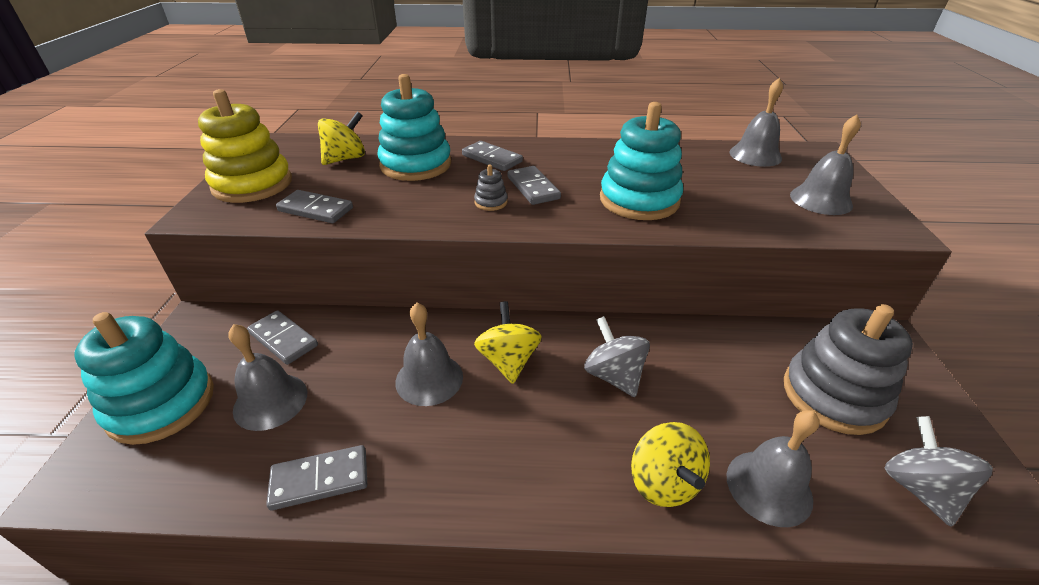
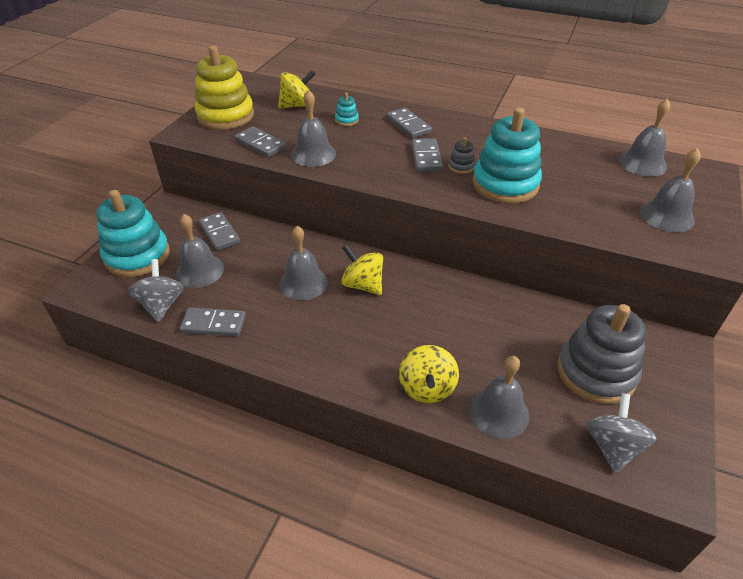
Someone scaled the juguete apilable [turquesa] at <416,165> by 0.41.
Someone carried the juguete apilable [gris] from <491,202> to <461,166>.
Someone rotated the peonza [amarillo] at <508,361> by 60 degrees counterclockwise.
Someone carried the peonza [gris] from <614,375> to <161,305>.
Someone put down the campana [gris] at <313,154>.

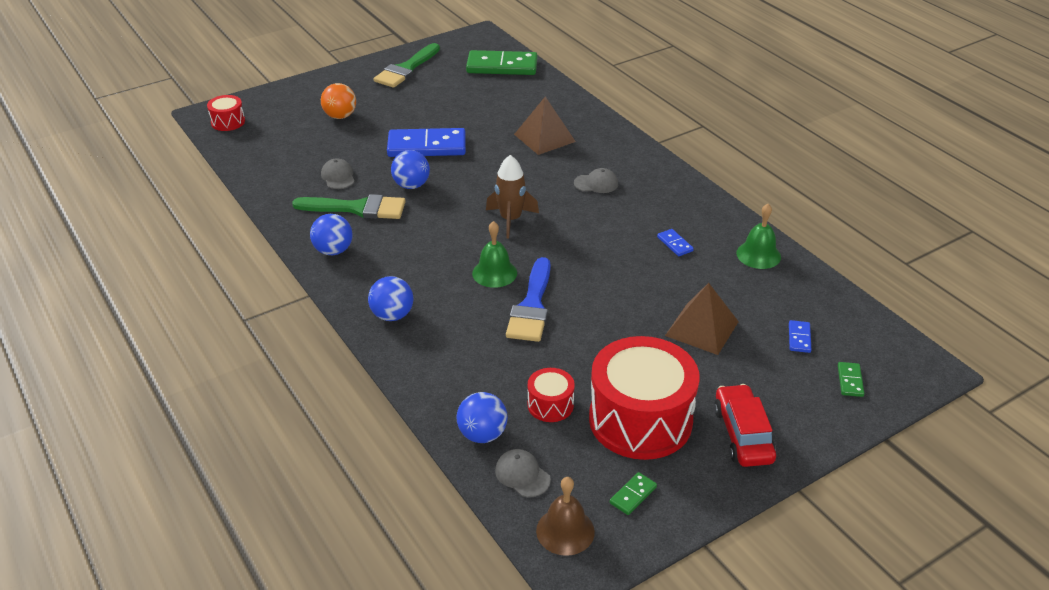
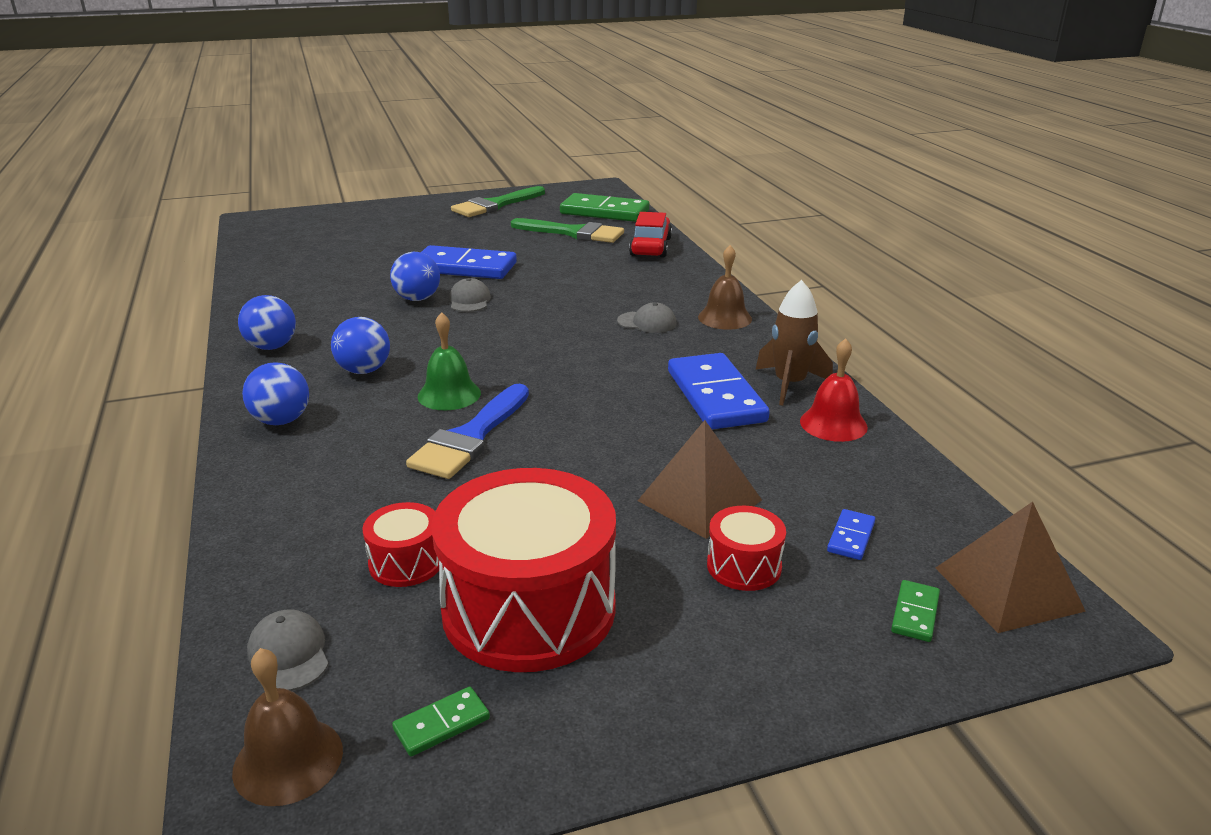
Someone carried the tambor [rojo] from <228,122> to <744,566>.
Someone carried the pincel [verde] from <357,208> to <573,233>.
Someone took away the pelota [naranja] at <340,116>.
Someone carried the gorra [gris] from <338,177> to <469,300>.
Someone carried the pelota [azul] from <482,434> to <364,370>.
Someone carried the cohete [marrón] from <510,220> to <789,384>.
Someone carried the pirámide [marrón] from <544,138> to <1008,588>.
Someone scaled the ficha de dominó [azul] at <675,244> by 2.33.
Someone carried the coche [rojo] from <743,434> to <651,247>.
Someone repainted the campana [verde] at <758,255>, which became the campana [rojo] at <833,424>.
Someone put down the campana [marrón] at <725,318>.

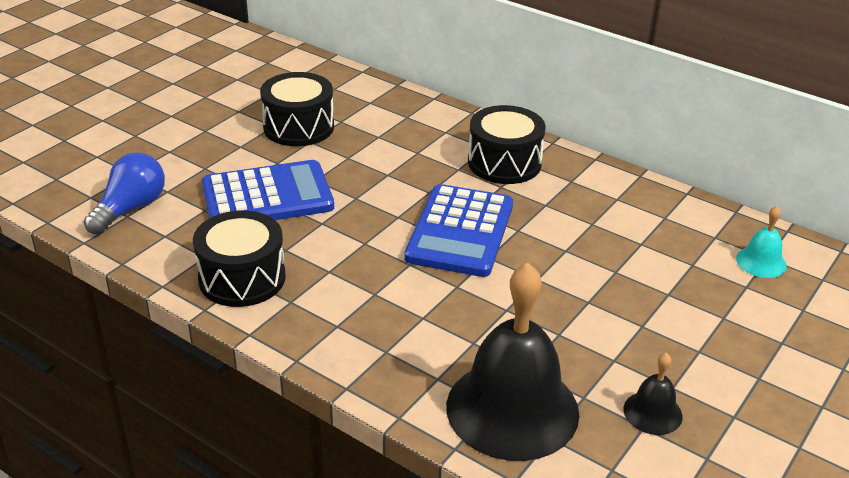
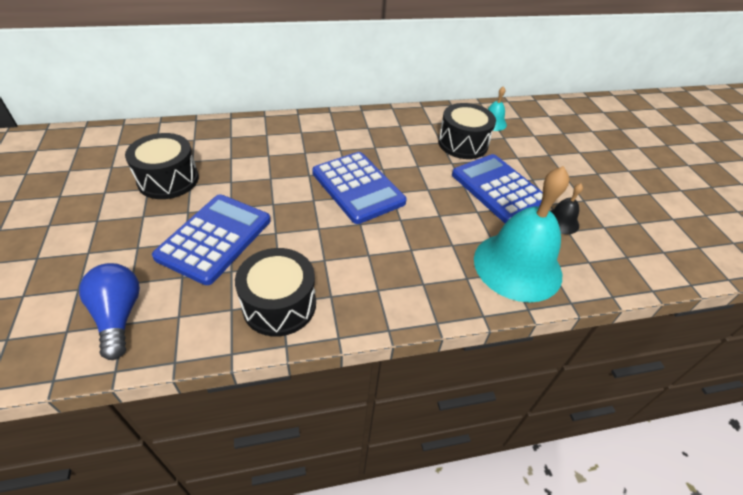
Someone repainted the campana [negro] at <512,409>, which became the campana [turquesa] at <517,266>.
Someone carried the tambor [negro] from <504,163> to <463,144>.
Someone put down the calculadora [azul] at <499,189>.

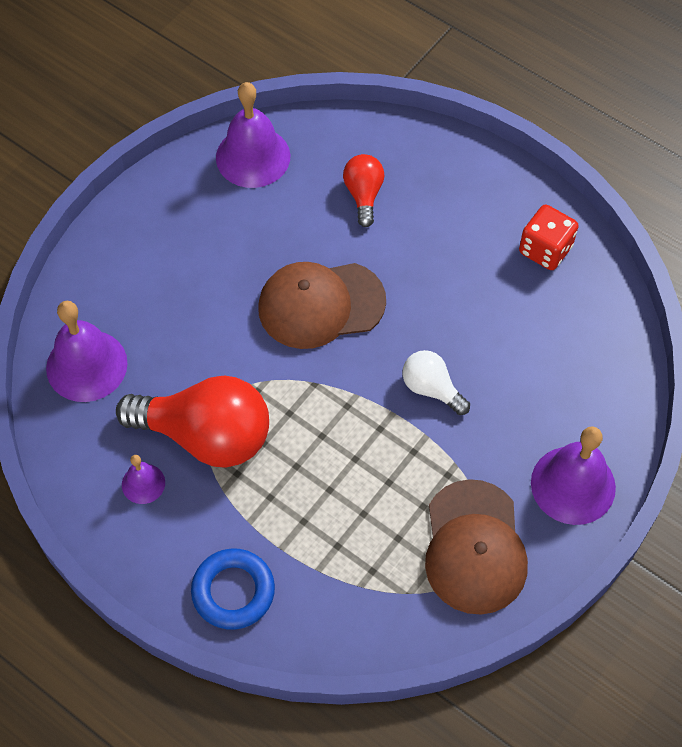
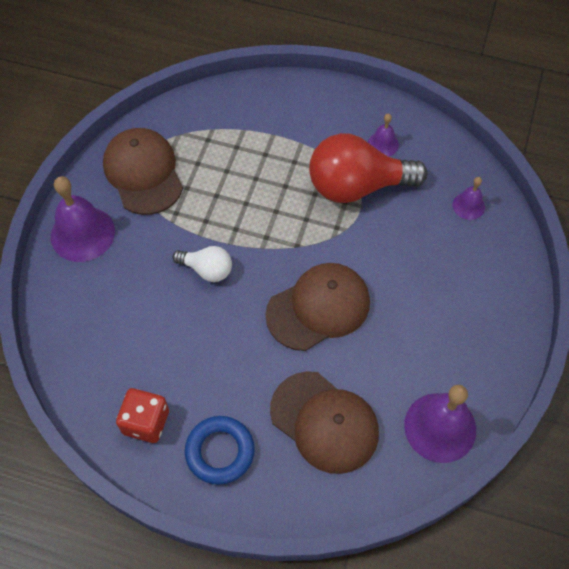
Someone scaled the campana [morado] at <86,365> by 0.52.
Someone carried the anillo [azul] from <233,591> to <220,451>.
Someone swapped the bombilla [rojo] at <363,195> for the gorra [marrón] at <324,422>.

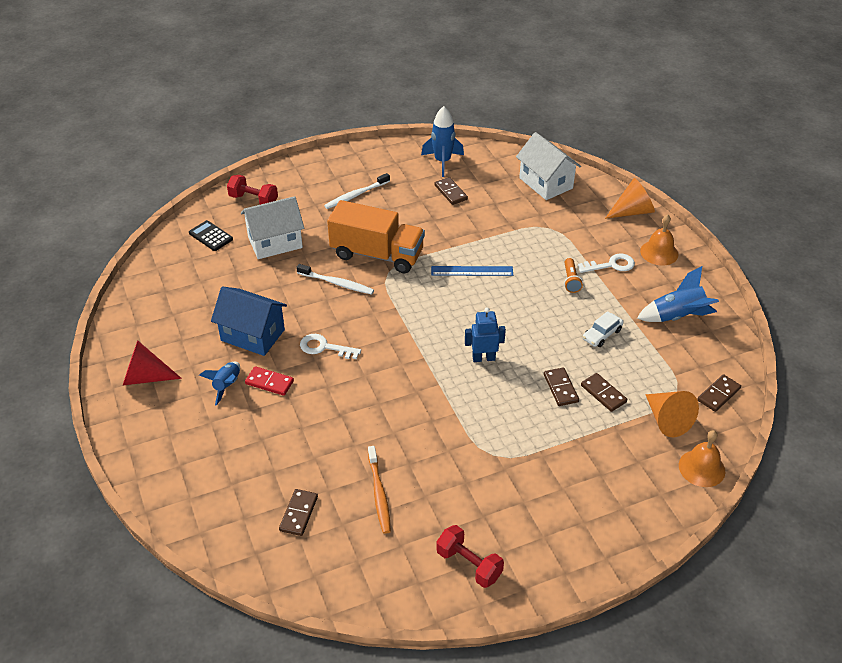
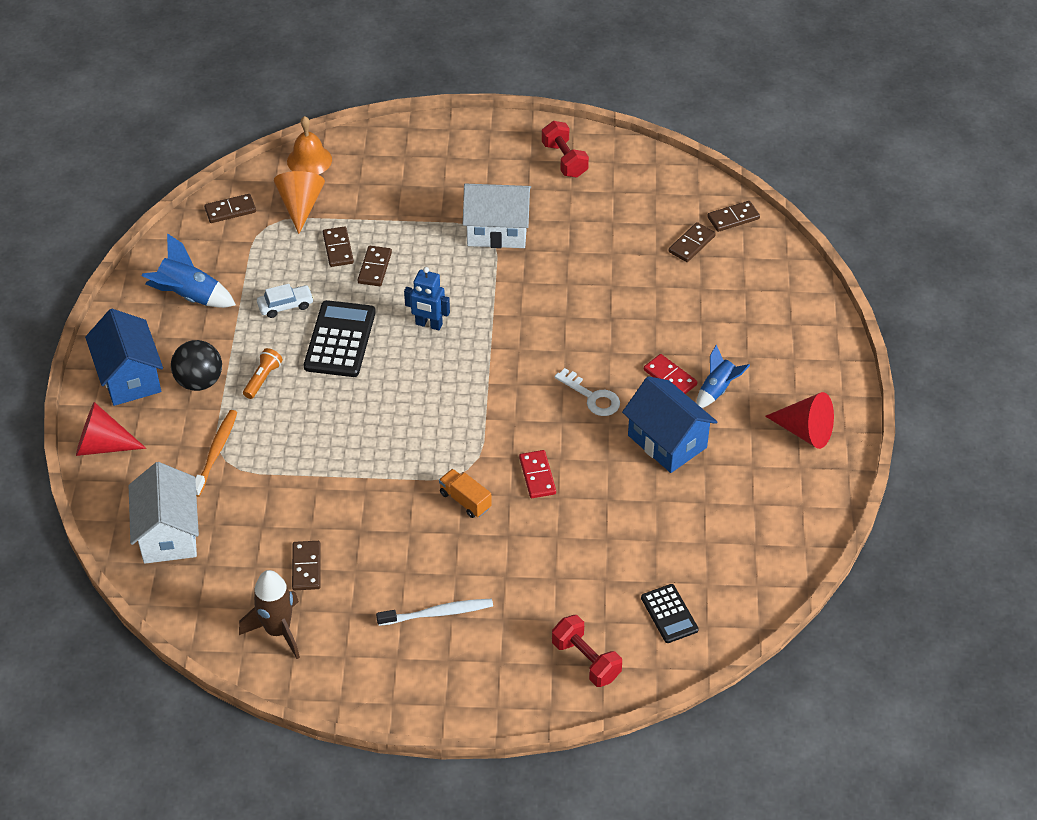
Someone carried the casa [blanco] from <275,242> to <497,231>.
Someone swapped the cepillo de dientes [blanco] at <337,283> for the ficha de dominó [rojo] at <537,476>.
Someone scaled the camión [naranja] at <377,254> by 0.44.
Someone carried the cepillo de dientes [naranja] from <379,494> to <216,452>.
Someone repainted the cohete [azul] at <442,162>, which became the cohete [marrón] at <278,631>.
Someone took away the regla [azul] at <472,271>.
Someone swapped the llave [blanco] at <611,265> for the pelota [negro] at <199,381>.
Someone repainted the cono [naranja] at <632,211>, which became the cono [rojo] at <103,445>.
Someone swapped the campana [naranja] at <659,252> for the casa [azul] at <130,377>.
Someone put down the calculadora [negro] at <340,339>.
Someone put down the ficha de dominó [marrón] at <733,218>.

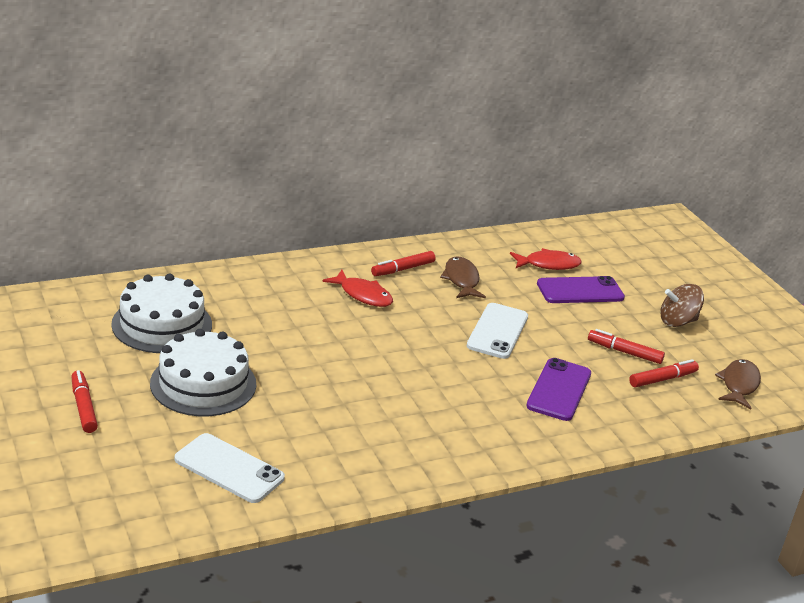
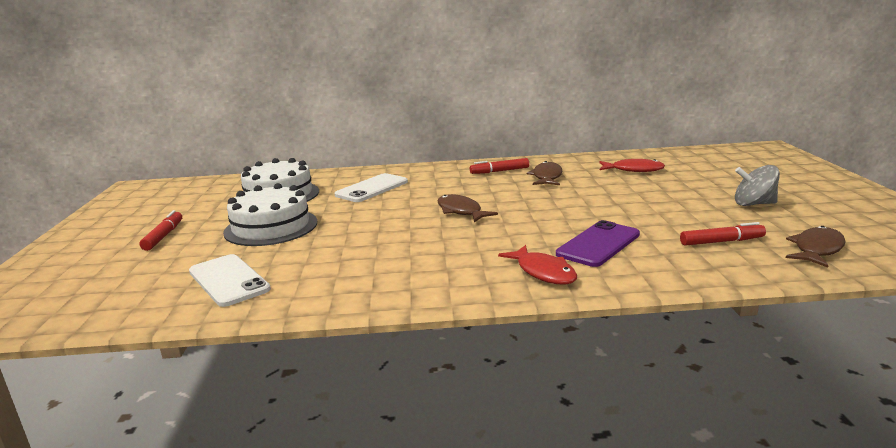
Someone carried the pez [rojo] from <363,295> to <543,272>.
Someone carried the móvil [blanco] from <497,331> to <372,188>.
Someone took away the móvil [morado] at <580,291>.
Someone took away the rotulador [rojo] at <624,352>.
Someone repainted the peonza [marrón] at <677,321>, which became the peonza [gris] at <753,204>.
Someone put down the pez [marrón] at <461,211>.

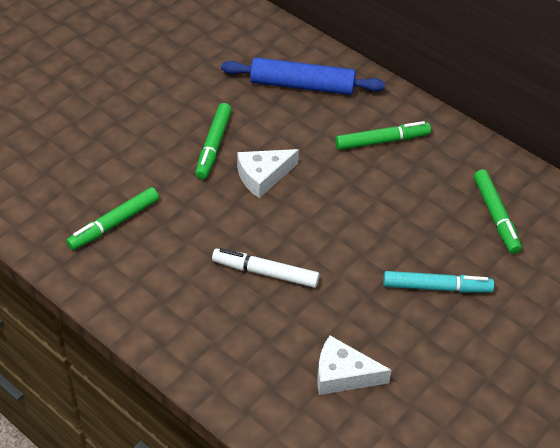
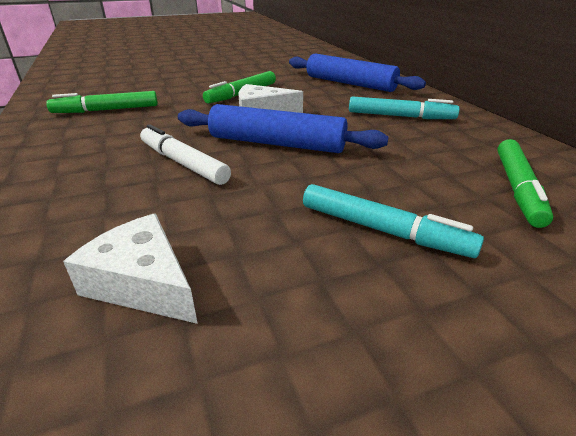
Someone repainted the rotulador [verde] at <382,141>, which became the rotulador [turquesa] at <400,116>.
Someone put down the rodillo [azul] at <277,143>.

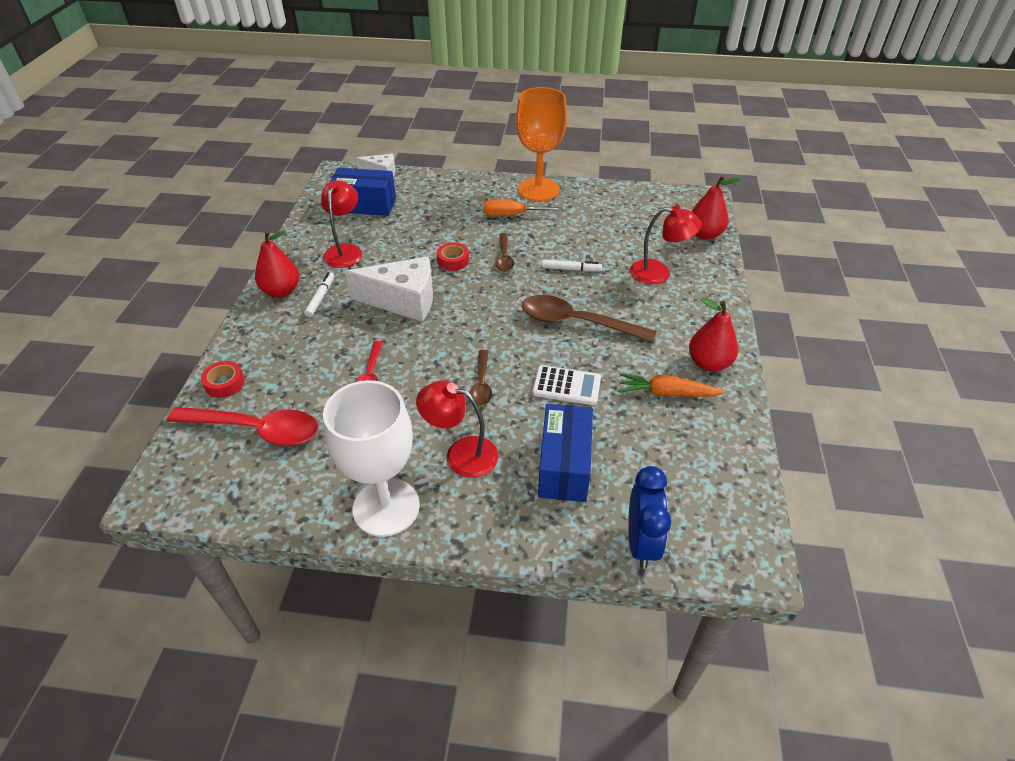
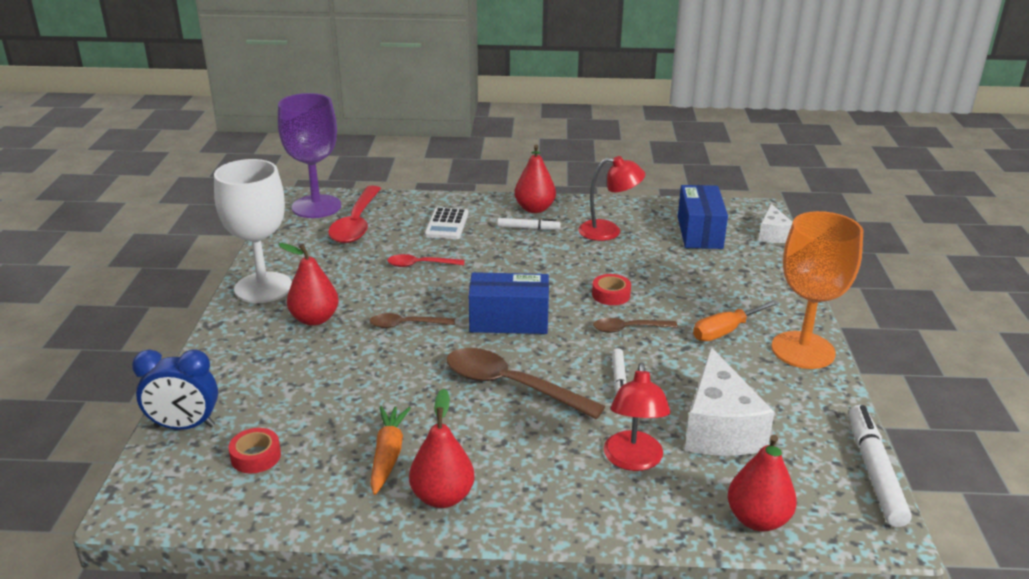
Someone carried the cinta adhesiva [rojo] from <225,383> to <256,456>.
Someone carried the queso [blanco] from <403,301> to <719,428>.
Someone swapped the lámpara [rojo] at <461,454> for the pera [rojo] at <314,319>.
Someone rotated the destornillador [naranja] at <512,215> by 120 degrees counterclockwise.
Someone rotated the cuchara [marrón] at <577,323> by 75 degrees counterclockwise.
Someone carried the calculadora [blanco] from <566,386> to <447,224>.
Someone carried the caja [azul] from <564,466> to <509,321>.
Someone put down the copa [morado] at <316,206>.
Someone put down the rotulador [blanco] at <874,471>.

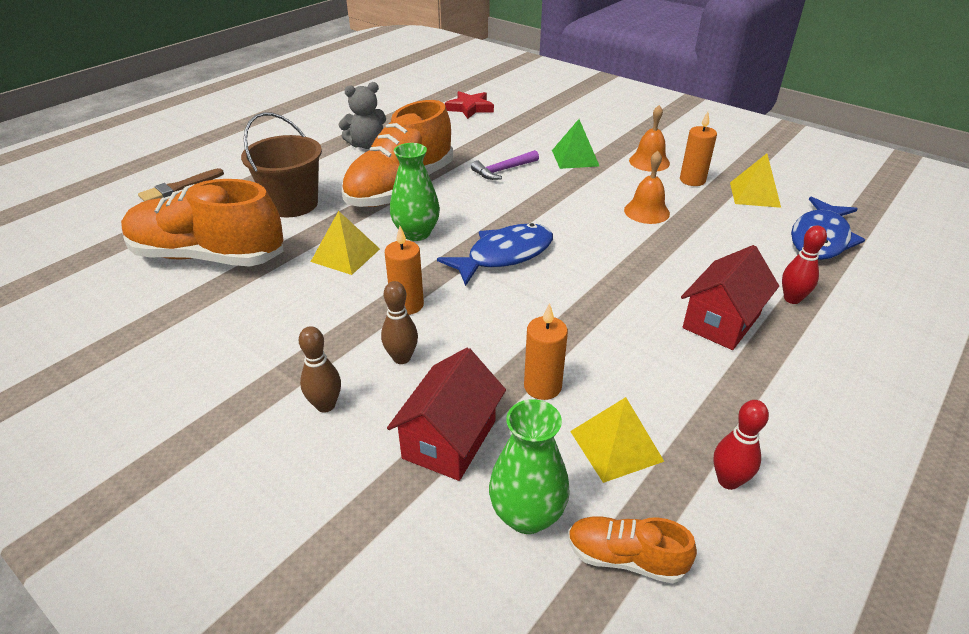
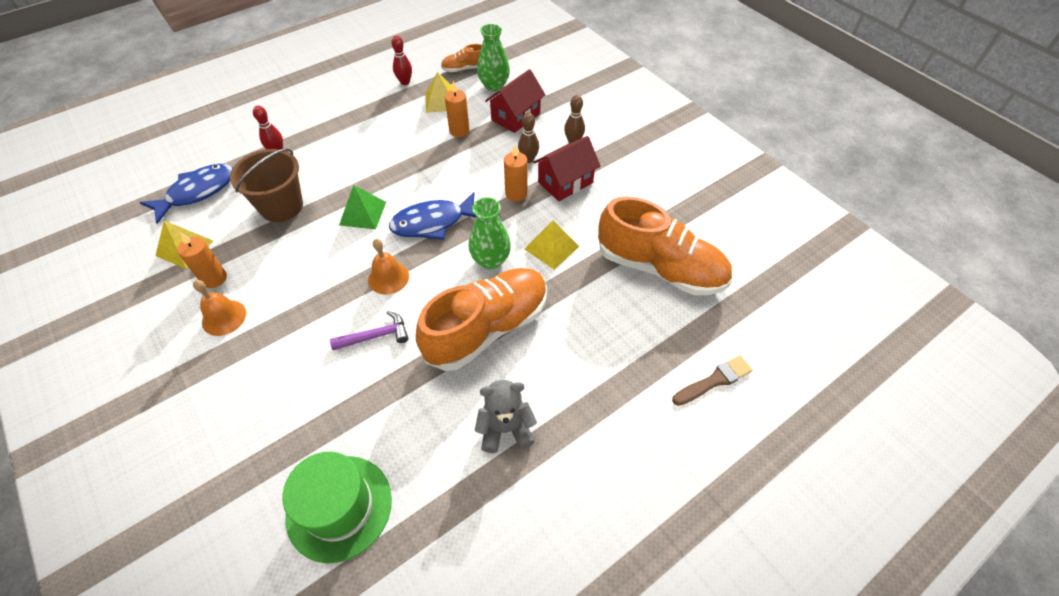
Someone carried the balde [marrón] from <292,204> to <281,206>.
Someone swapped the estrella [rojo] at <470,108> for the sombrero [verde] at <339,507>.
Someone carried the pirámide [verde] from <575,158> to <363,213>.
Someone rotated the zapato [naranja] at <625,558> by 135 degrees clockwise.
Someone carried the campana [naranja] from <646,211> to <388,278>.
Someone carried the casa [rojo] from <721,321> to <565,182>.

